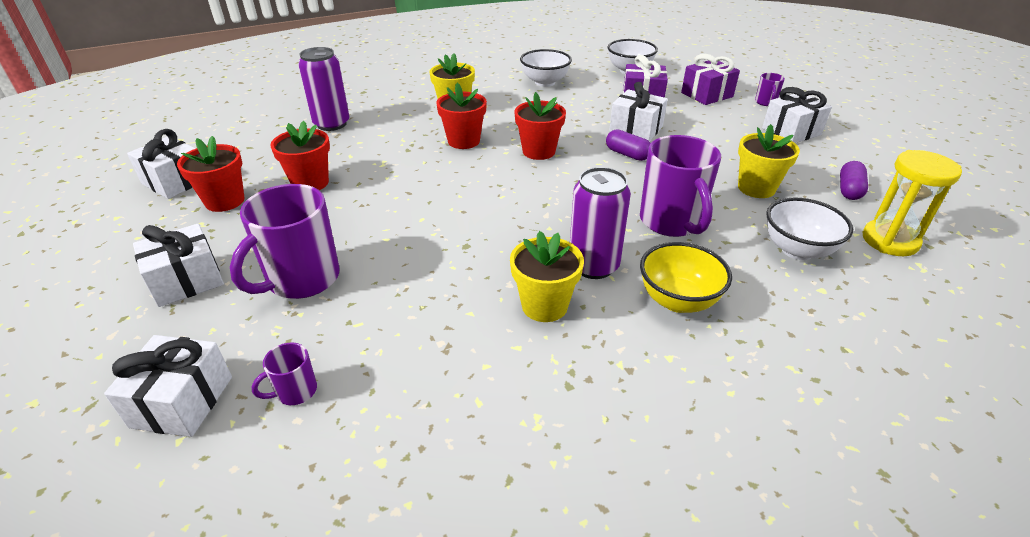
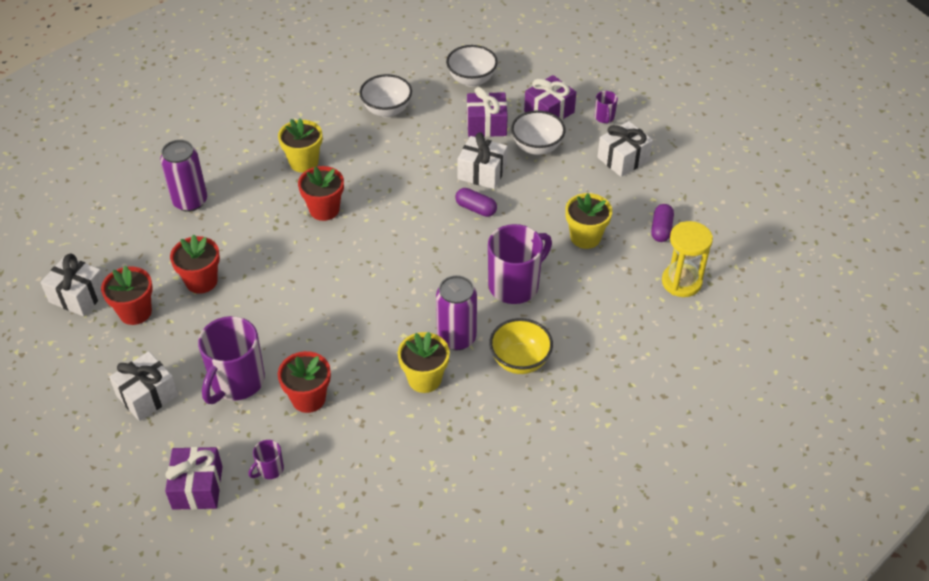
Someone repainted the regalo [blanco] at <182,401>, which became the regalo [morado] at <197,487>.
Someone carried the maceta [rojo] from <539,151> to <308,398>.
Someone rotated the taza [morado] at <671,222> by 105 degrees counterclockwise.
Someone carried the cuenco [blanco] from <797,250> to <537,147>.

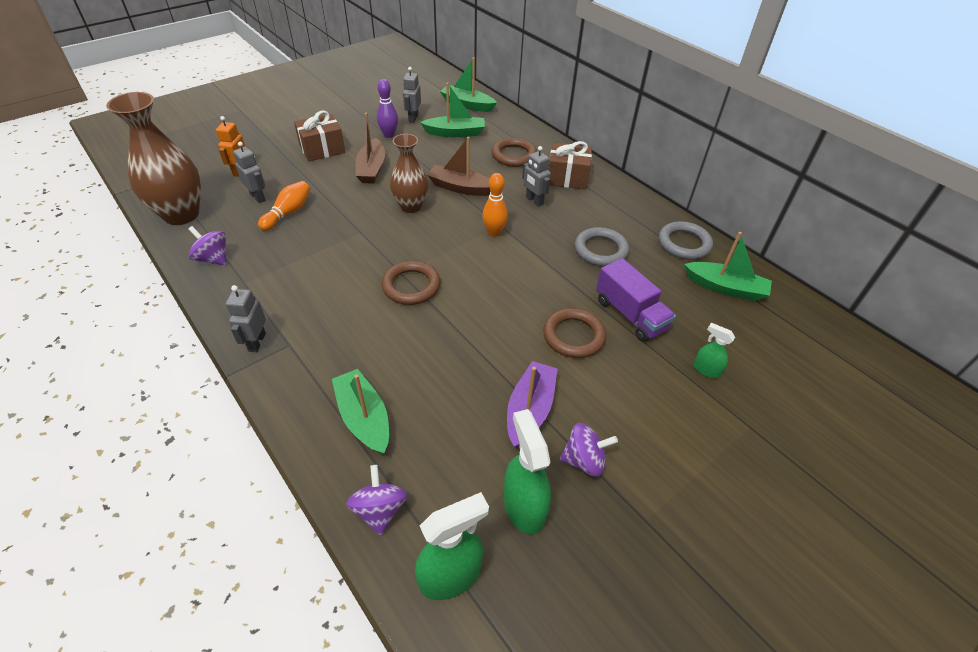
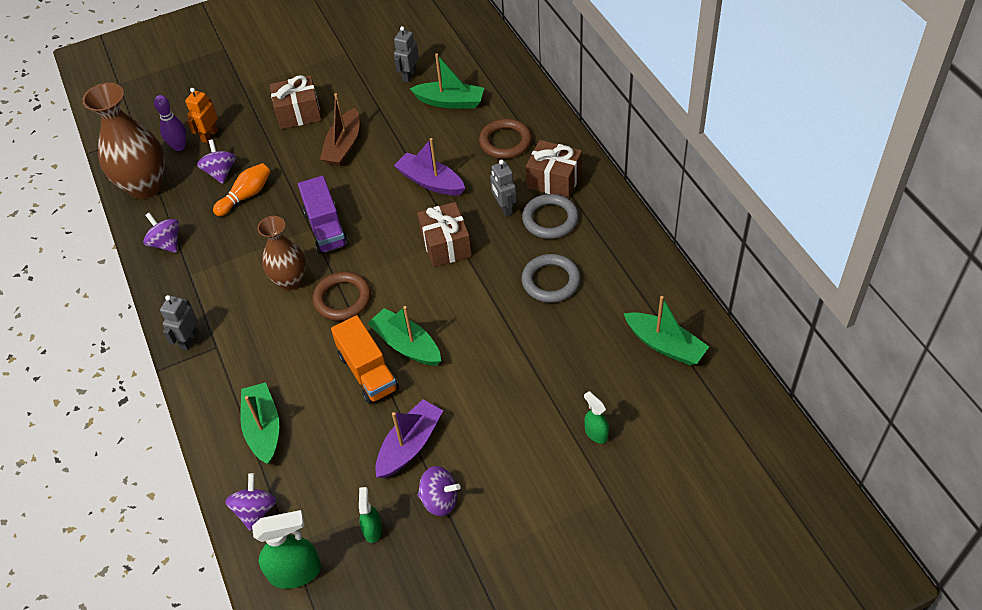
Someone swapped the robot [gris] at <258,197> for the peonza [morado] at <220,172>.
Someone carried the bolo [morado] from <389,135> to <179,146>.
Someone carried the florero [marrón] from <411,206> to <290,281>.
Someone repainted the barco [marrón] at <460,188>, which became the barco [morado] at <430,182>.
Someone carried the barco [verde] from <467,105> to <406,345>.
Someone swapped the bolo [naranja] at <494,232> for the regalo [marrón] at <446,245>.
Someone scaled the pulverizador [verde] at <524,506> by 0.56.
Someone took away the anillo [marrón] at <573,336>.
Someone carried the camión [morado] from <630,314> to <326,228>.
Someone carried the anillo [gris] from <684,244> to <550,219>.
Someone put down the camión [naranja] at <368,372>.

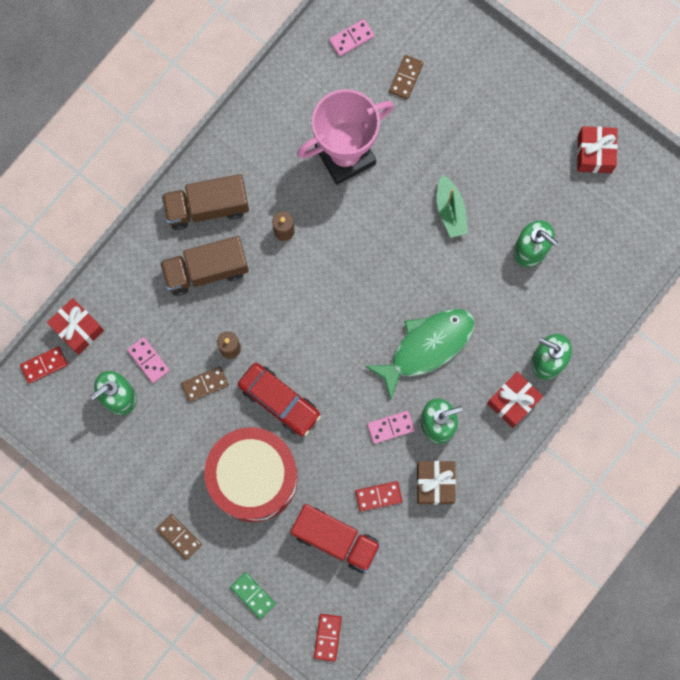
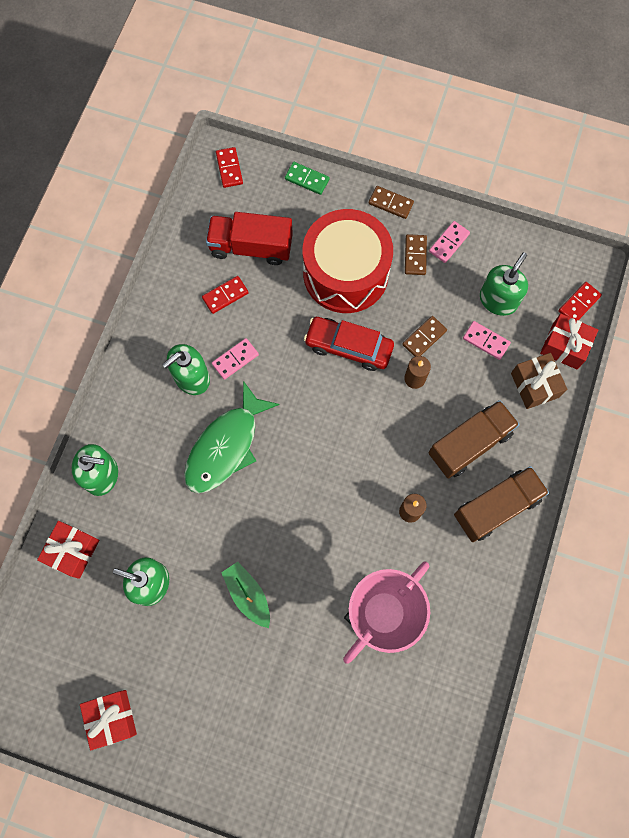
Someone carried the ficha de dominó [rosa] from <351,38> to <449,243>.
Someone carried the ficha de dominó [marrón] from <406,78> to <415,255>.
Someone carried the regalo [marrón] from <435,484> to <535,385>.
Someone carried the regalo [rojo] from <513,401> to <73,551>.

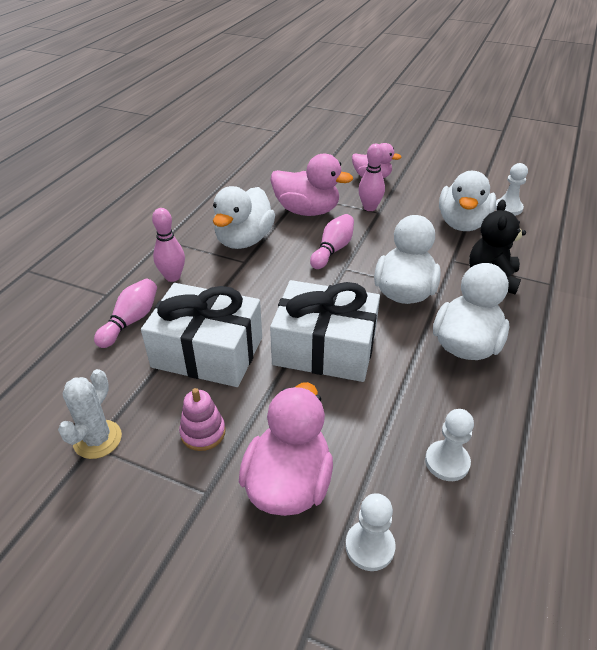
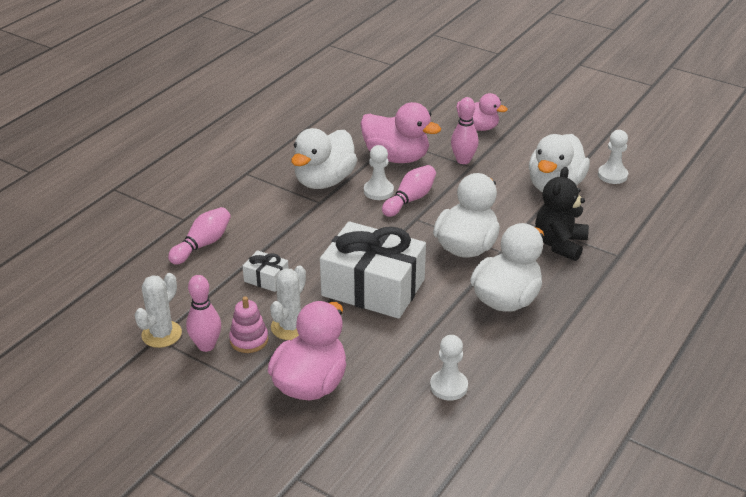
Someone scaled the regalo [blanco] at <207,352> by 0.43.
Someone carried the bolo [rosa] from <173,277> to <206,345>.
Someone carried the peón [blanco] from <369,546> to <378,191>.
Someone put down the cactus [blanco] at <290,327>.

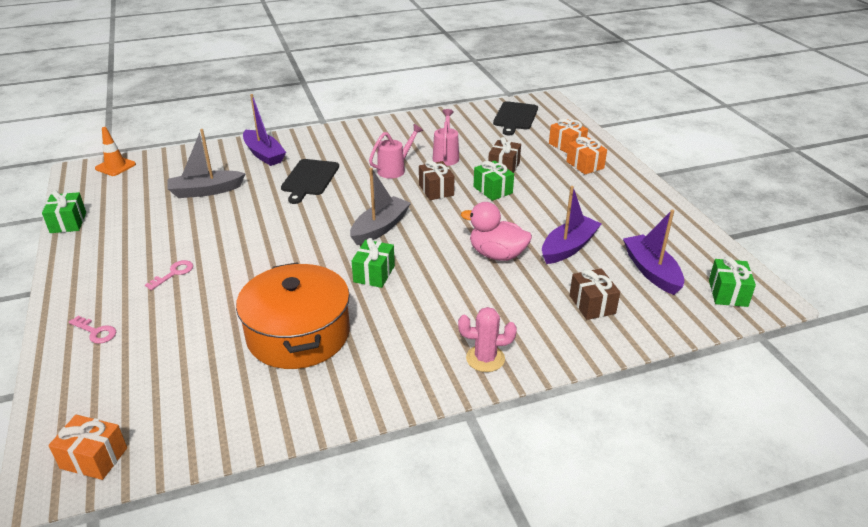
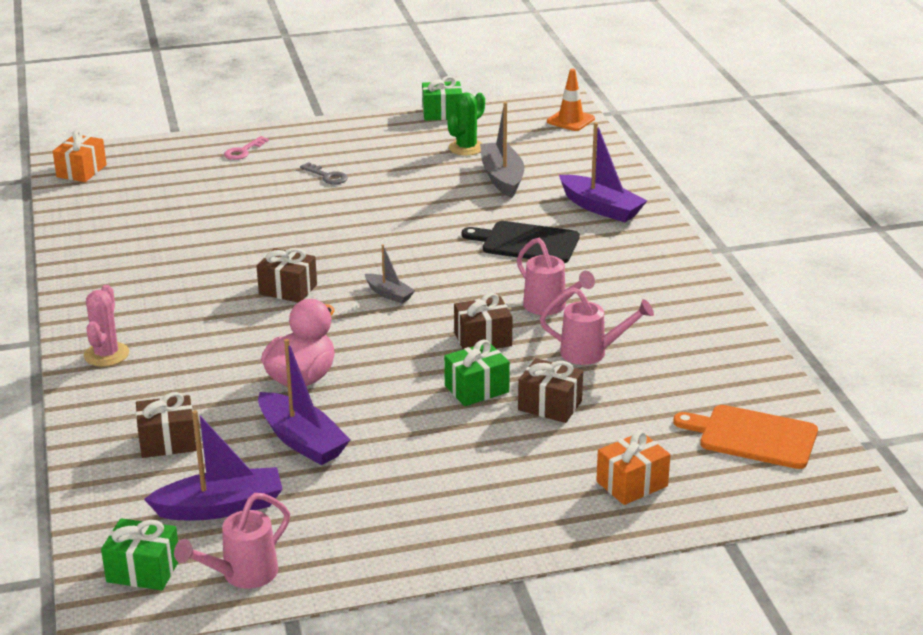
Someone repainted the llave [rosa] at <174,273>, which became the llave [gris] at <327,176>.
Someone took away the olla [naranja] at <298,334>.
Someone rotated the barco [morado] at <264,154> by 105 degrees counterclockwise.
Someone scaled the barco [gris] at <380,228> by 0.55.
Someone repainted the regalo [verde] at <374,274>, which became the regalo [marrón] at <288,289>.
Someone repainted the tabla de cortar [negro] at <515,117>, which became the tabla de cortar [naranja] at <753,436>.
Someone took away the regalo [naranja] at <585,165>.
Someone put down the regadera [rosa] at <241,575>.
Someone put down the cactus [verde] at <466,148>.

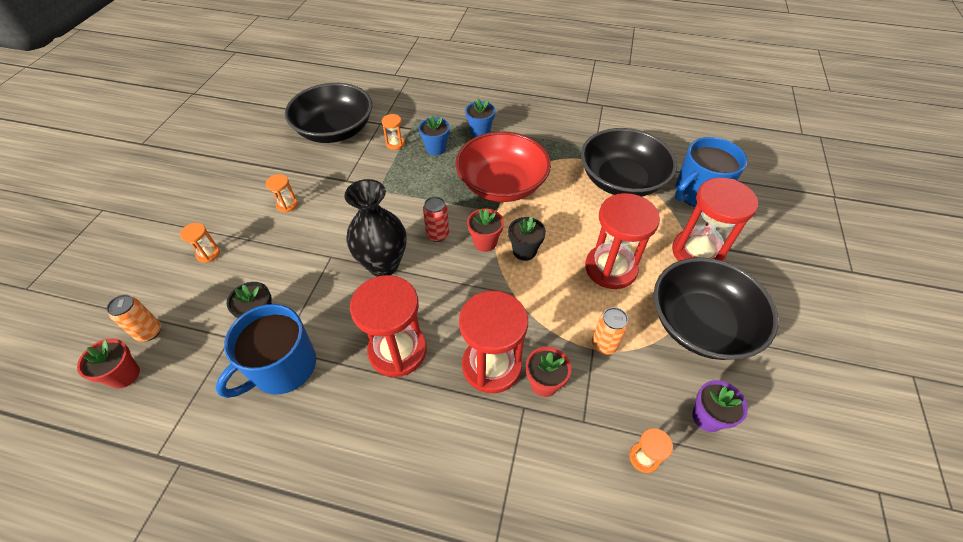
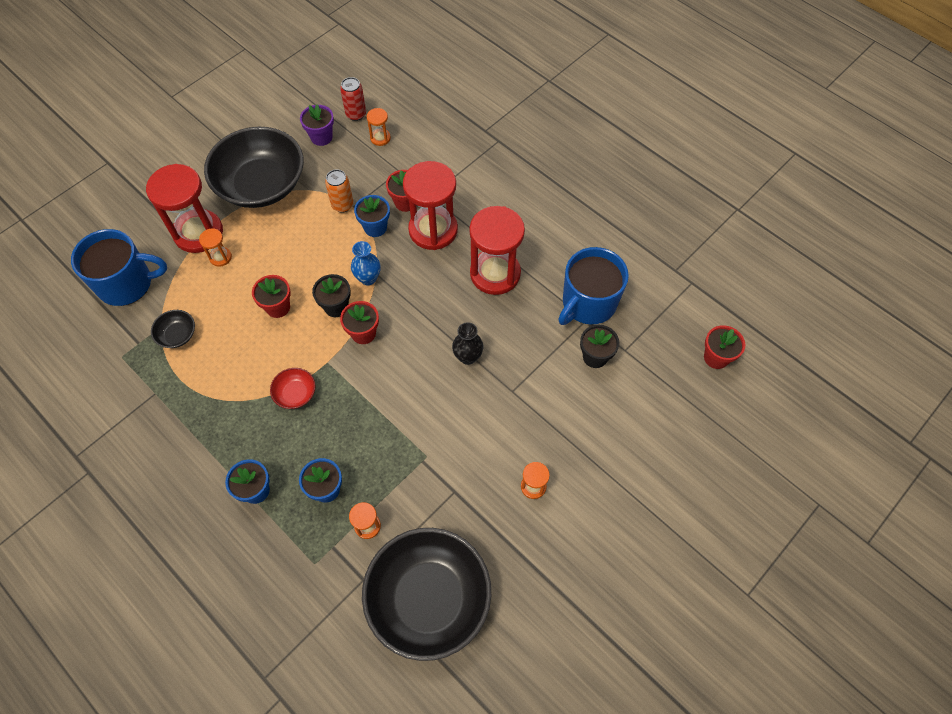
Someone took away the lata [naranja] at <149,332>.
Someone carried the reloj de arena [naranja] from <208,254> to <220,257>.
Someone rotated the taza [azul] at <283,367> by 150 degrees clockwise.
Someone scaled the florero [negro] at <383,264> by 0.53.
Someone carried the lata [rojo] from <437,235> to <356,114>.
Someone scaled the cuenco [rojo] at <502,184> by 0.41.
Someone scaled the cuenco [negro] at <621,180> by 0.41.
Someone took away the reloj de arena [rojo] at <610,268>.
Someone put down the maceta [rojo] at <278,307>.
Someone put down the florero [azul] at <368,278>.
Someone put down the maceta [azul] at <375,227>.

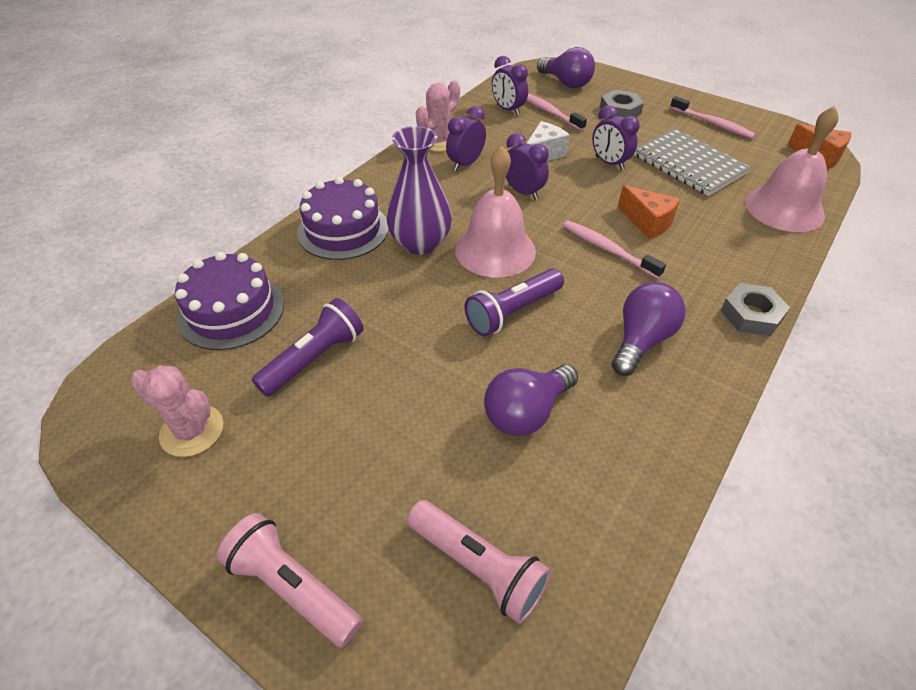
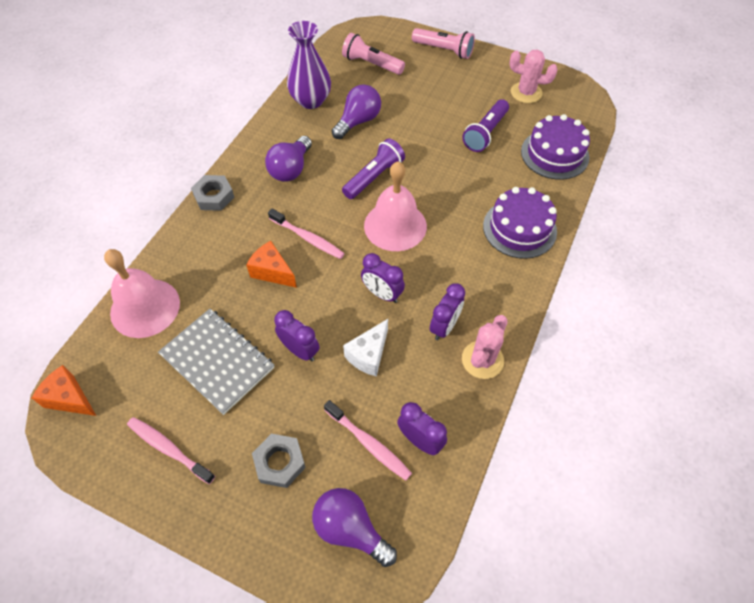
Someone carried the florero [morado] from <420,243> to <311,100>.

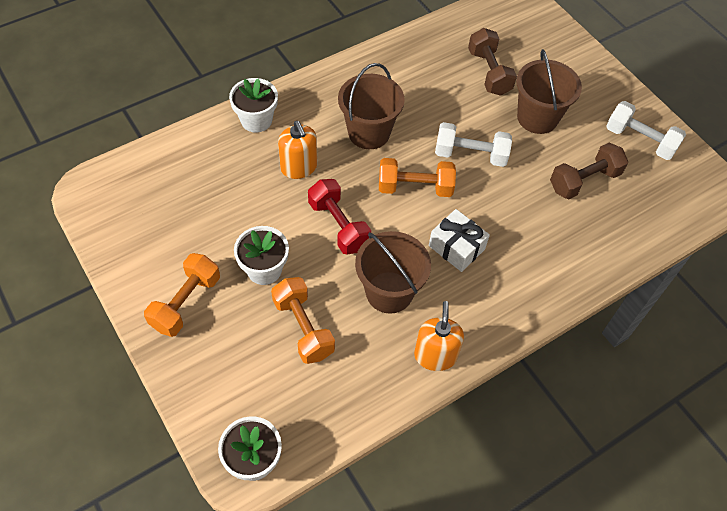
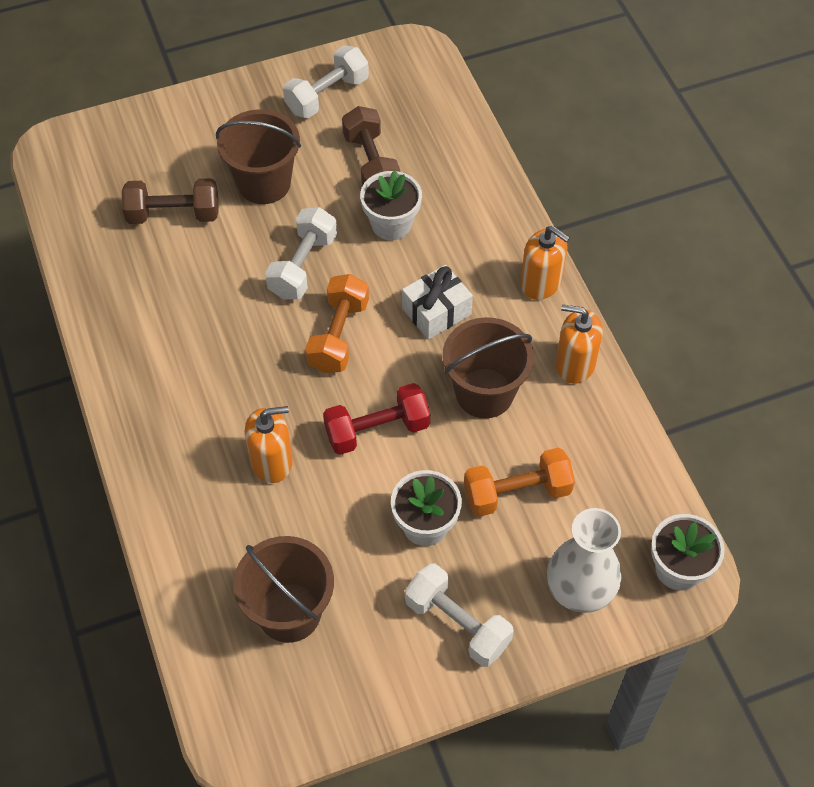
Someone repainted the mancuerna [naranja] at <186,303>, which became the mancuerna [blanco] at <457,624>.
Someone carried the maceta [blanco] from <256,120> to <391,224>.
Someone carried the balde [marrón] from <369,133> to <289,612>.
Someone put down the dispensador de jabón [naranja] at <541,282>.
Someone put down the florero [blanco] at <579,590>.

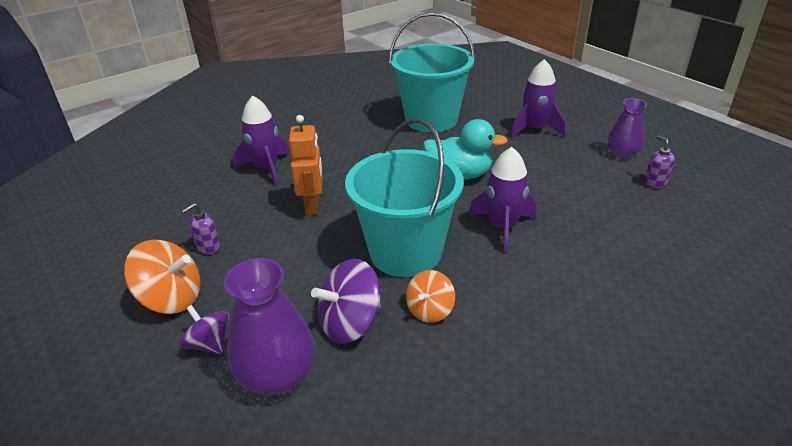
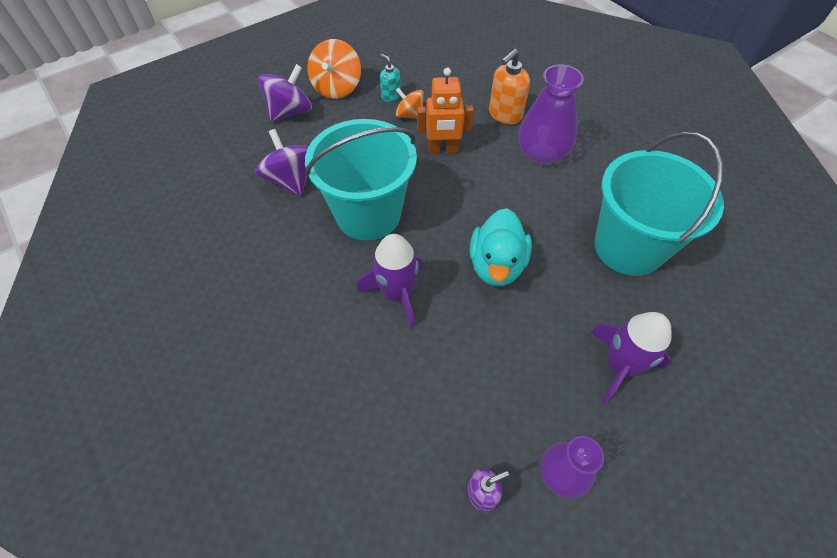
Someone scaled the peonza [morado] at <209,344> by 1.58.
Someone repainted the dispensador de jabón [morado] at <208,247>, which became the dispensador de jabón [turquesa] at <390,96>.
Someone carried the florero [morado] from <277,375> to <542,153>.
Someone swapped the cohete [morado] at <267,168> for the dispensador de jabón [naranja] at <505,115>.
Someone carried the peonza [naranja] from <430,310> to <409,115>.

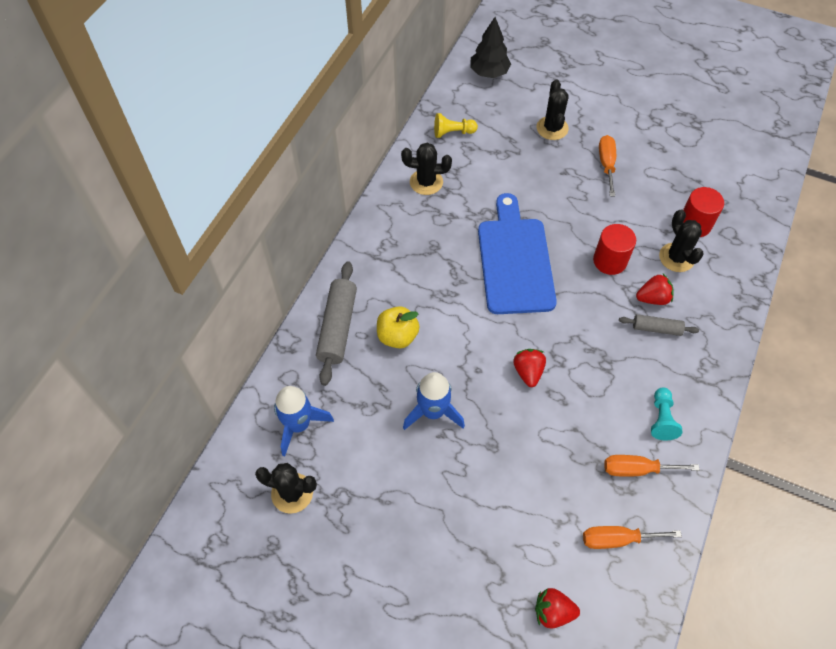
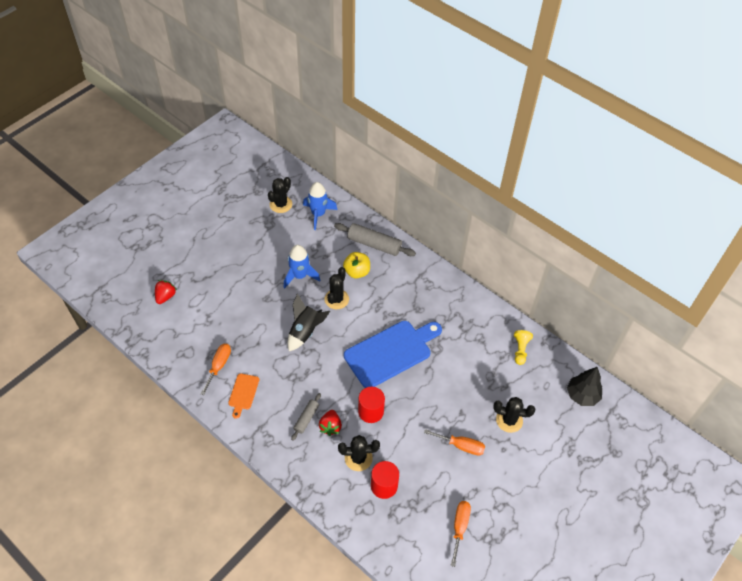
Someone carried the cactus [negro] from <426,182> to <336,299>.
Someone rotated the tabla de cortar [azul] at <515,260> by 45 degrees counterclockwise.
Someone swapped the fresa [rojo] at <528,372> for the cohete [negro] at <305,332>.
Someone carried the destornillador [naranja] from <617,539> to <459,527>.
Someone swapped the peón [turquesa] at <661,419> for the tabla de cortar [naranja] at <243,393>.

